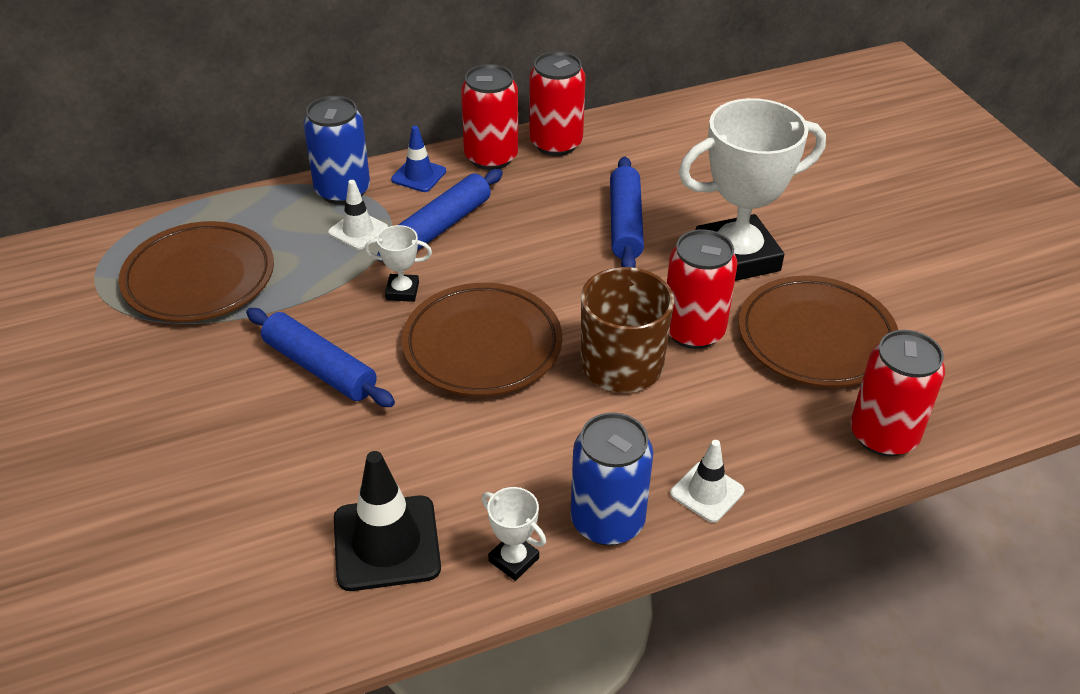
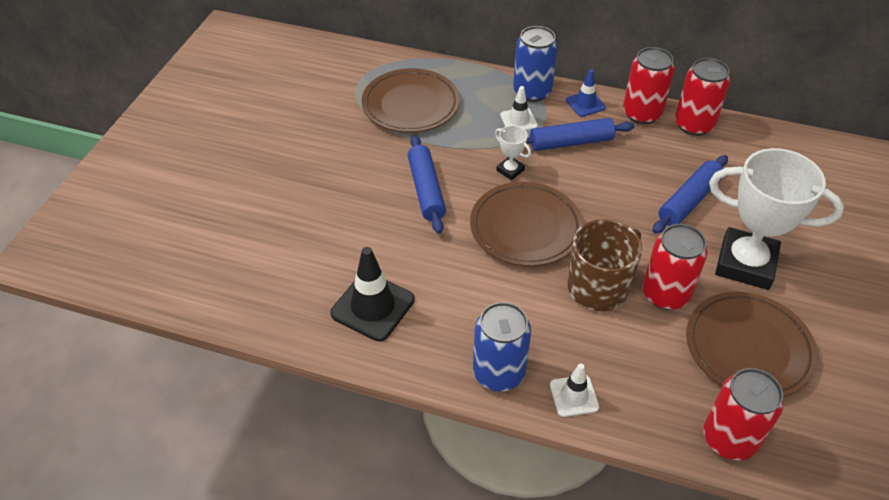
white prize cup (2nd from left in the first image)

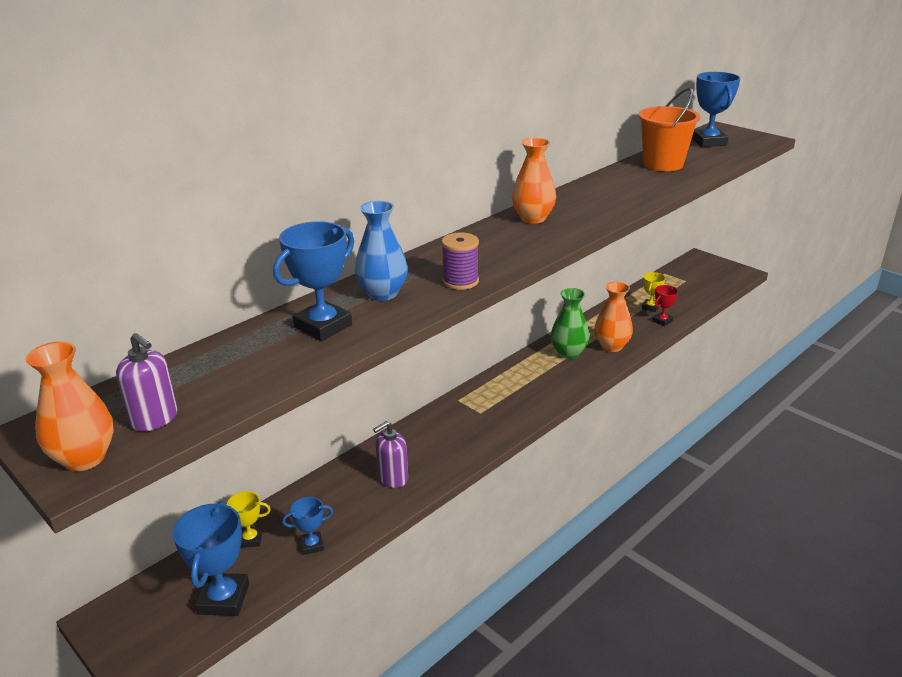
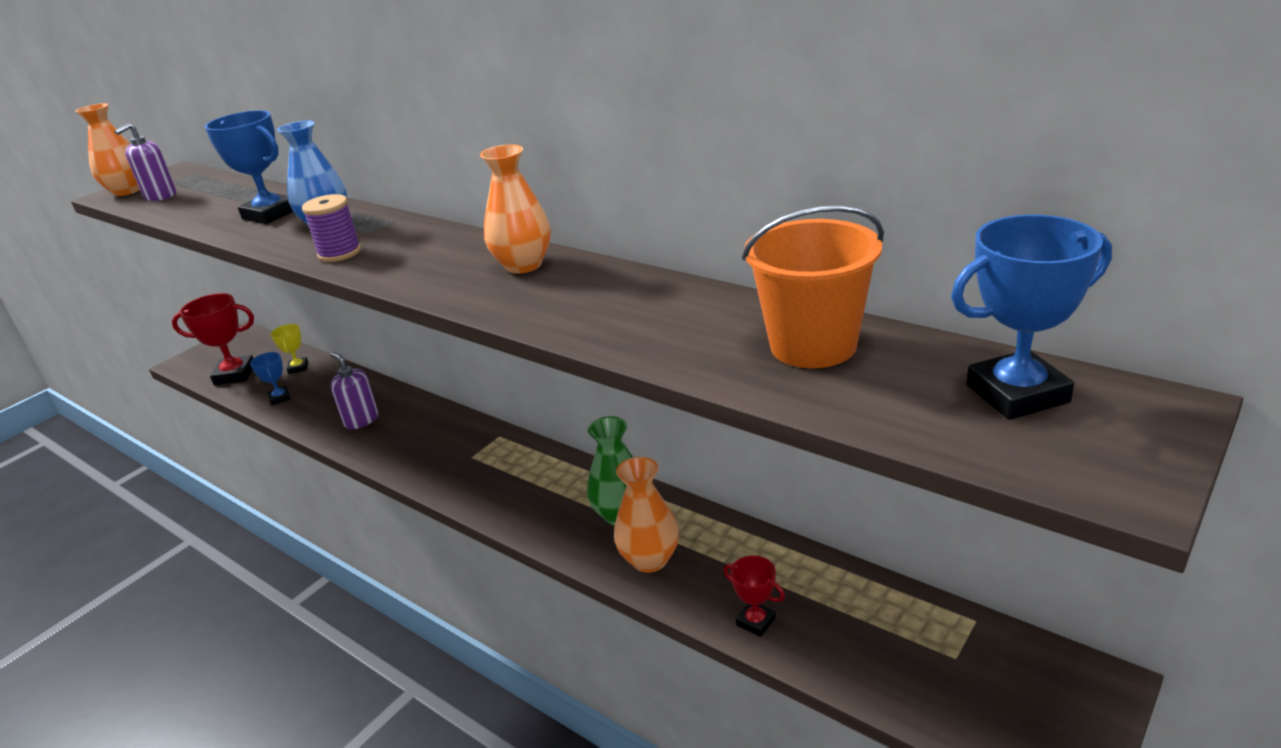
crimson prize cup (1st from left); yellow prize cup (2nd from left in the first image)

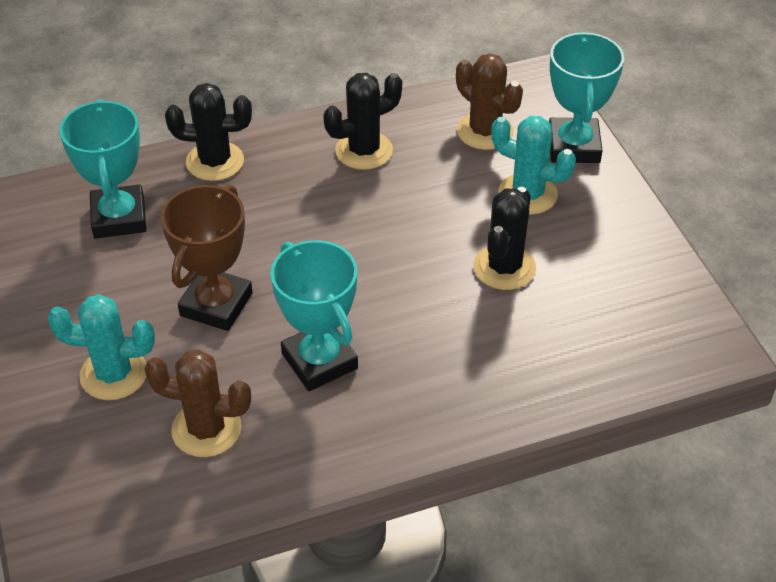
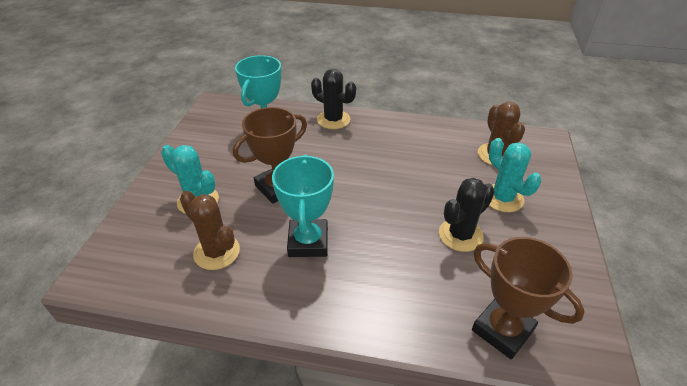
russet prize cup (2nd from left); jet-black prickly plant (2nd from left in the first image); teal prize cup (3rd from left in the first image)

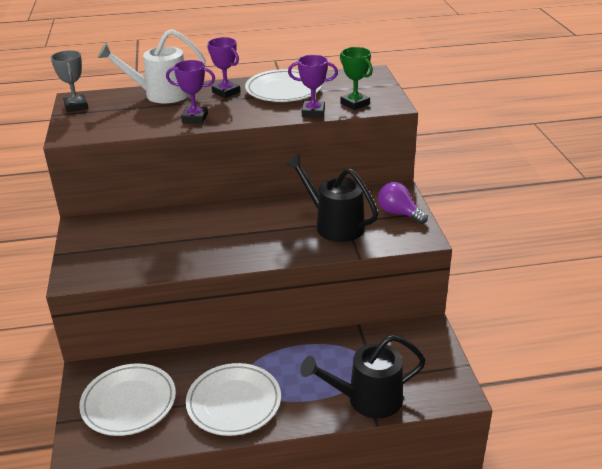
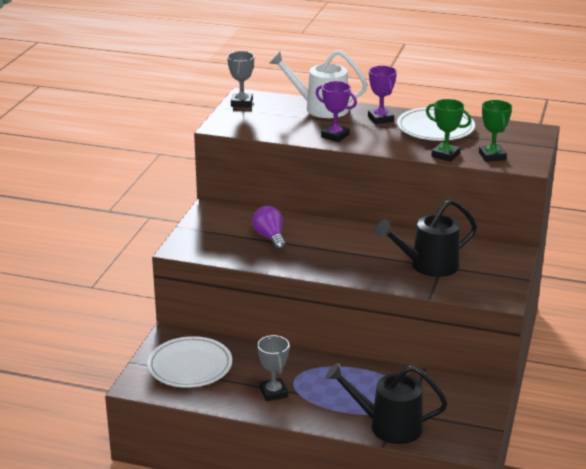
violet lightbulb; ash-grey prize cup (2nd from left); jet-black watering pot (2nd from left); emerald prize cup (1st from left)

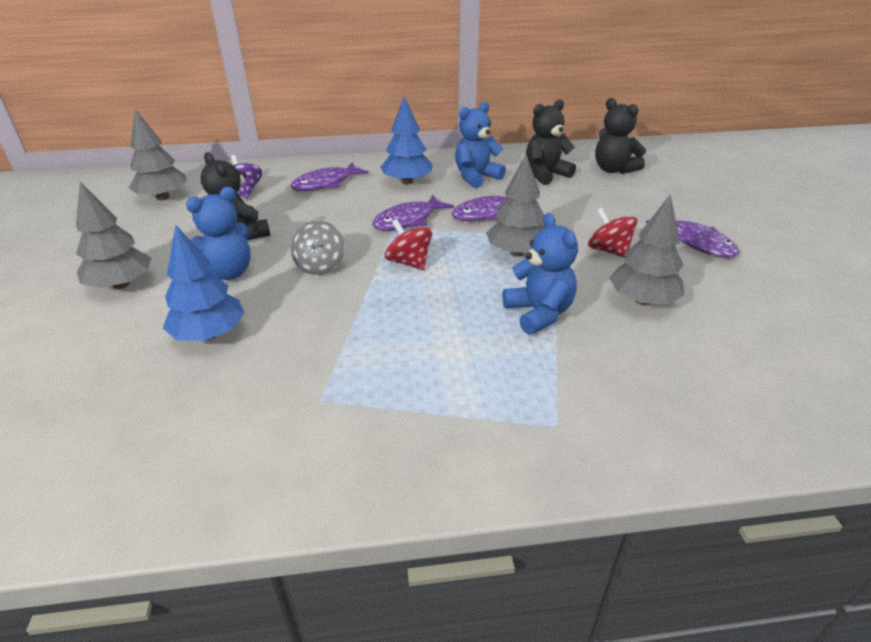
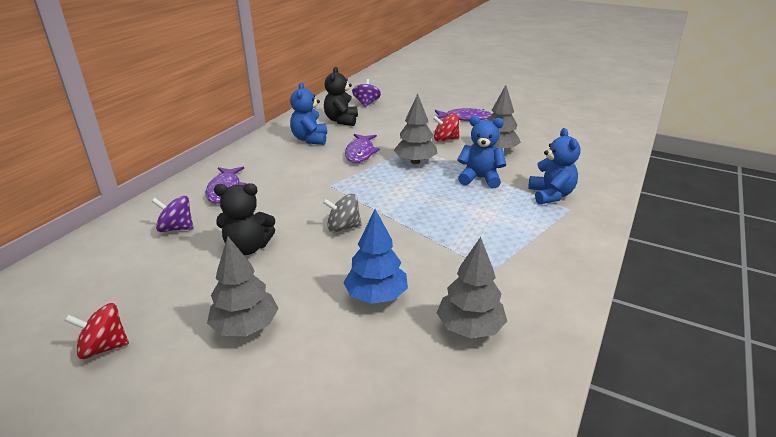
crimson spinning top (1st from left); ash-grey spinning top; violet spinning top (2nd from left); ash-grey tree (3rd from left); cobalt teddy (3rd from left); violet fish (2nd from left in the first image); cobalt tree (2nd from left in the first image)

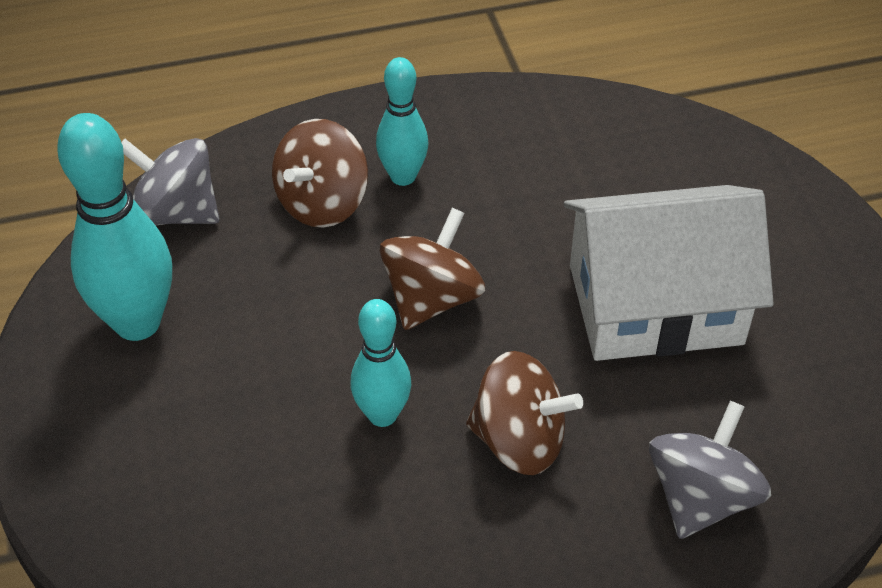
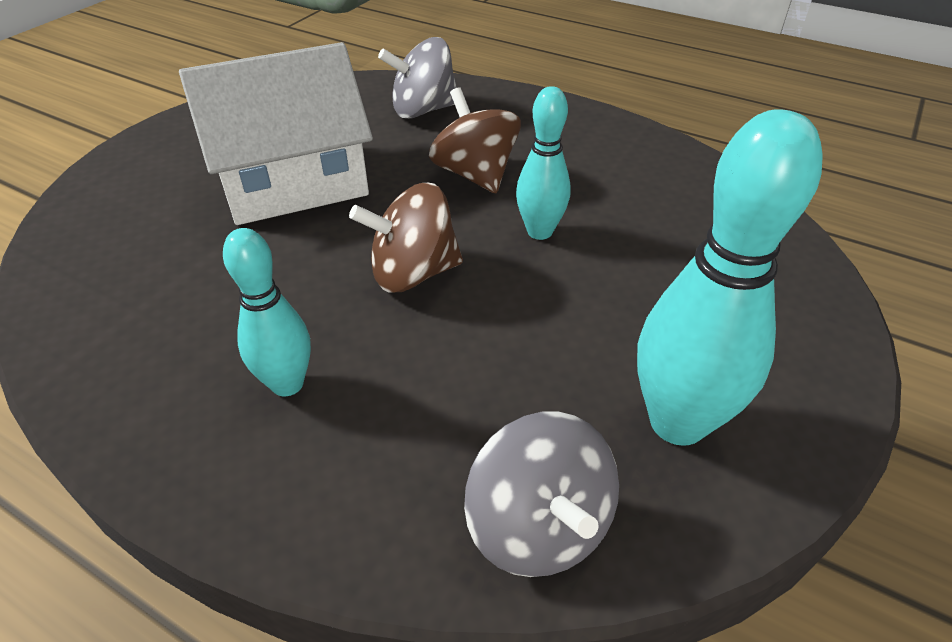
white house; russet spinning top (1st from left in the first image)

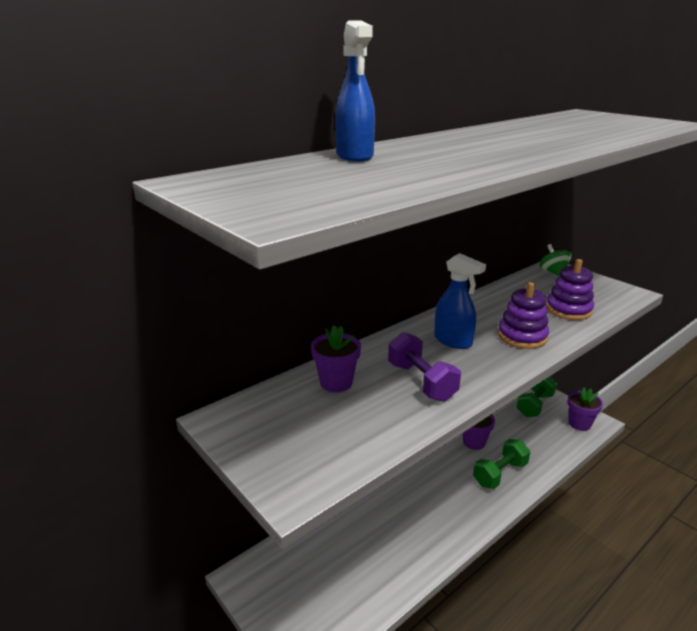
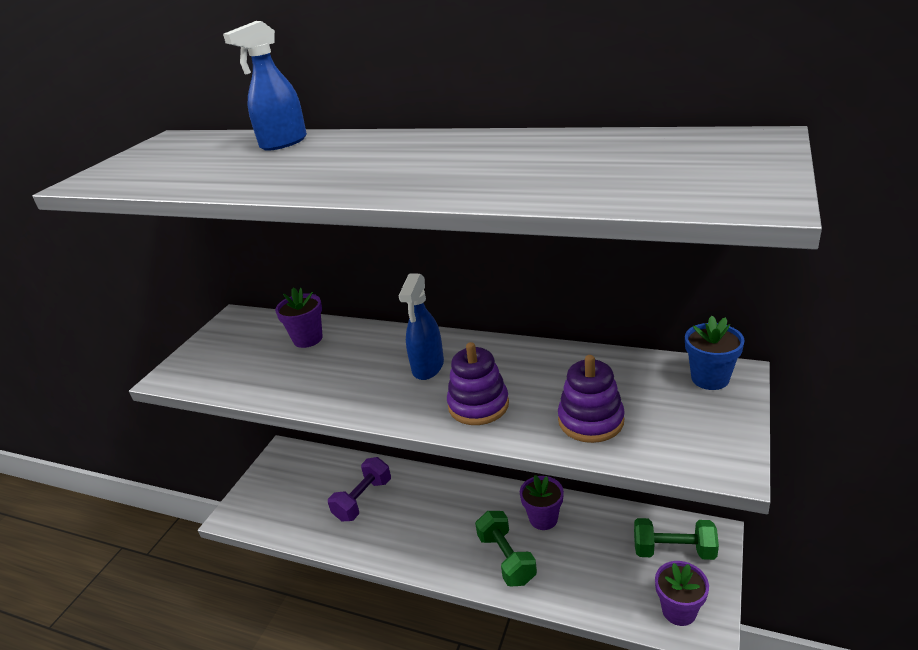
violet hand weight; emerald hand weight (1st from left); cobalt potted plant

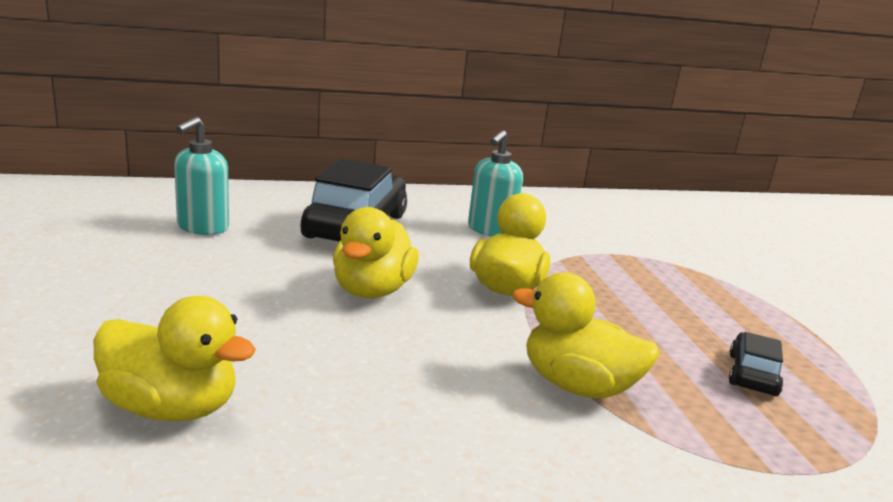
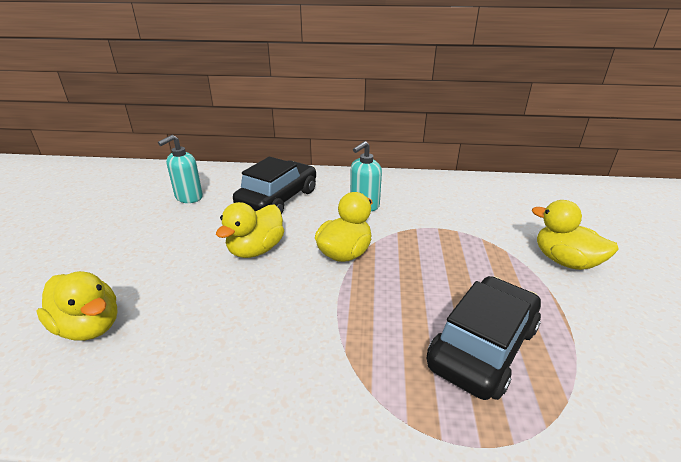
jet-black automobile (2nd from left); yellow rubber duck (4th from left)

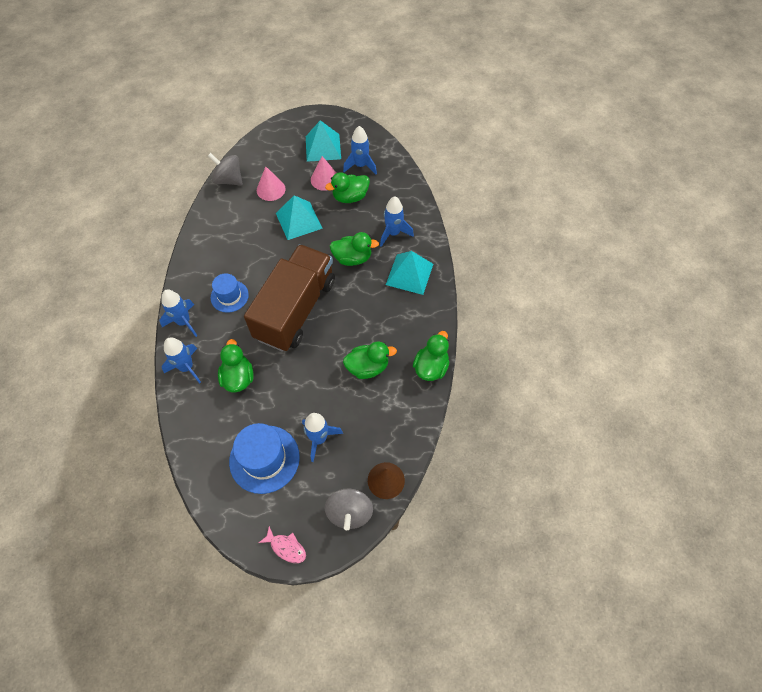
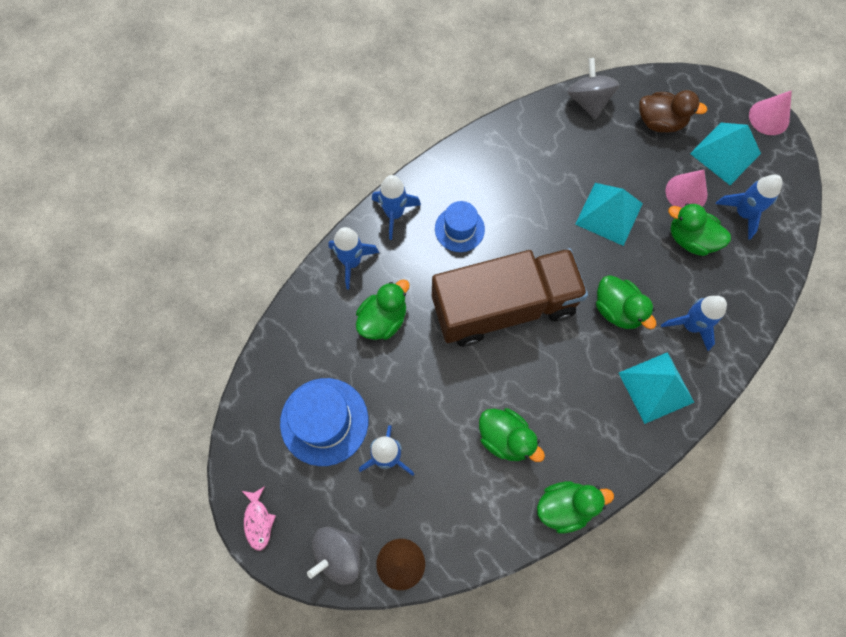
russet rubber duck; pink cone (2nd from left)

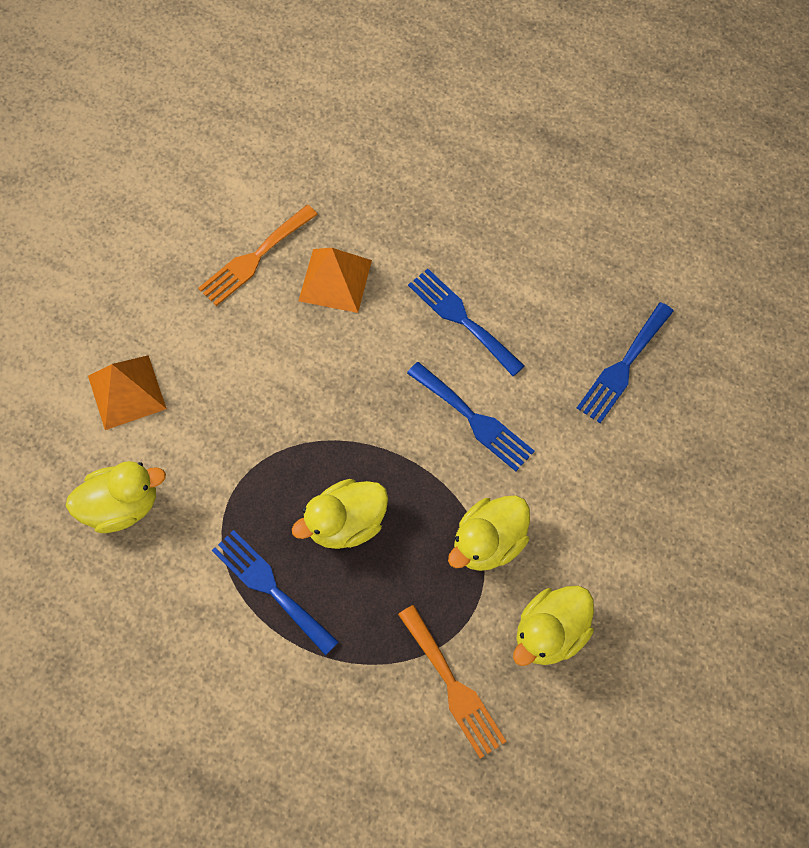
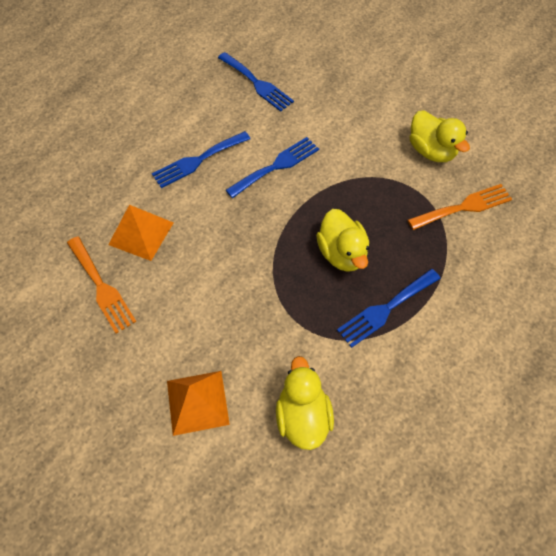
yellow rubber duck (3rd from left in the first image)

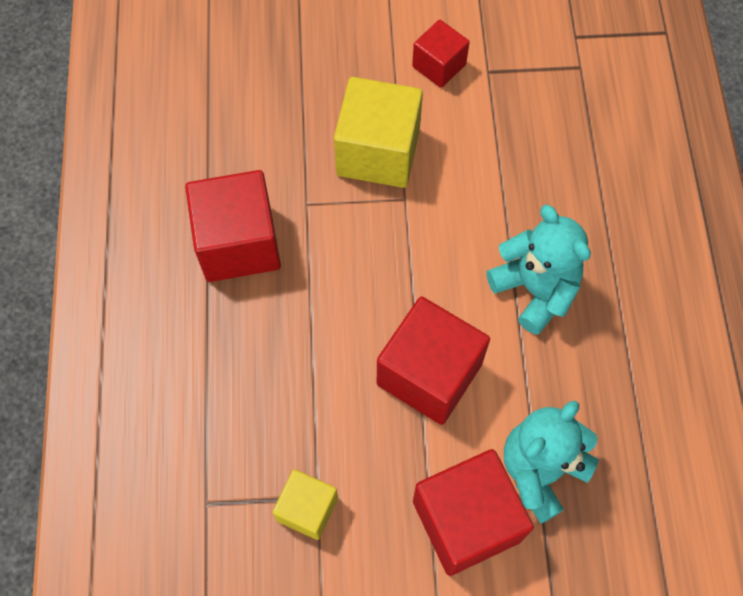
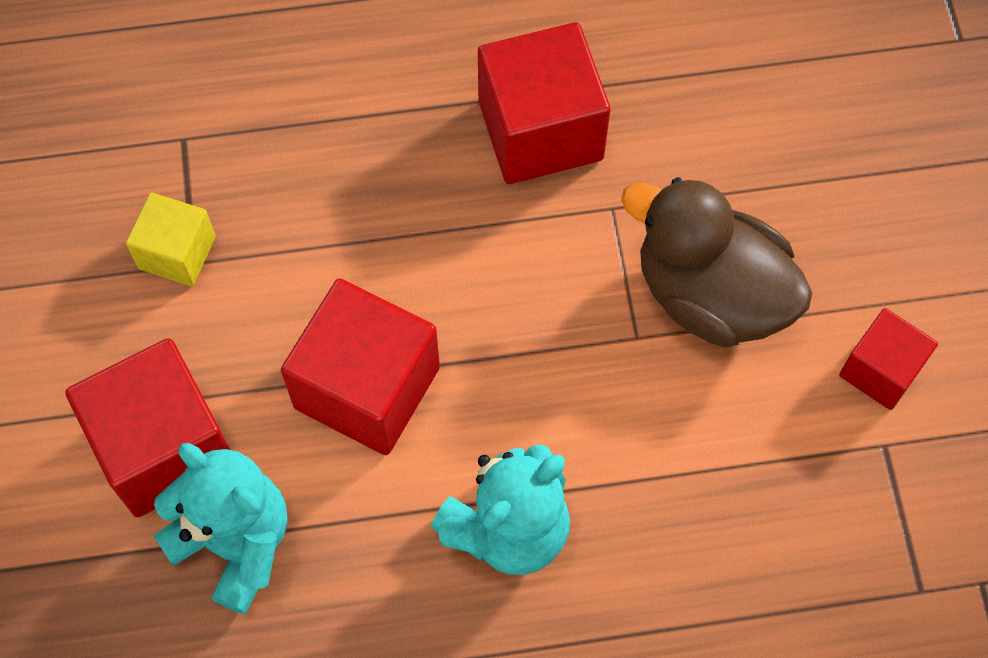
russet rubber duck

